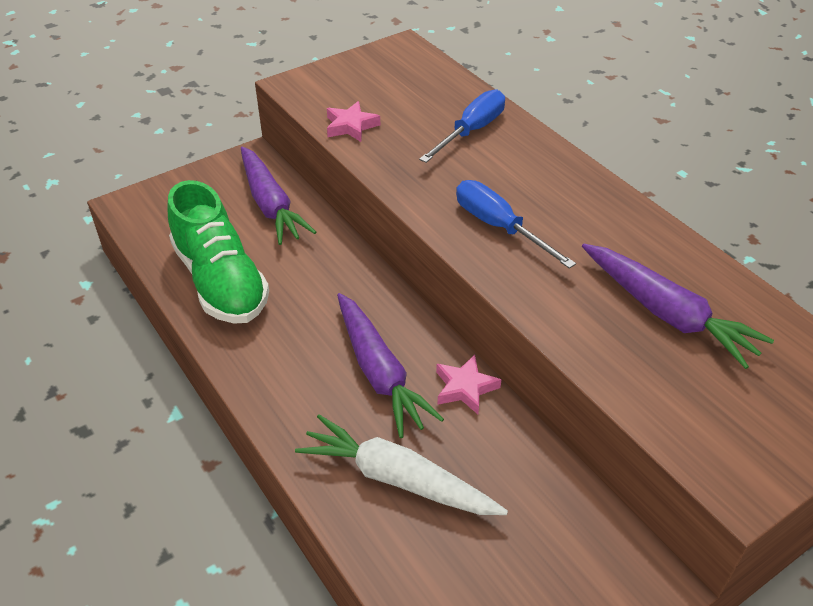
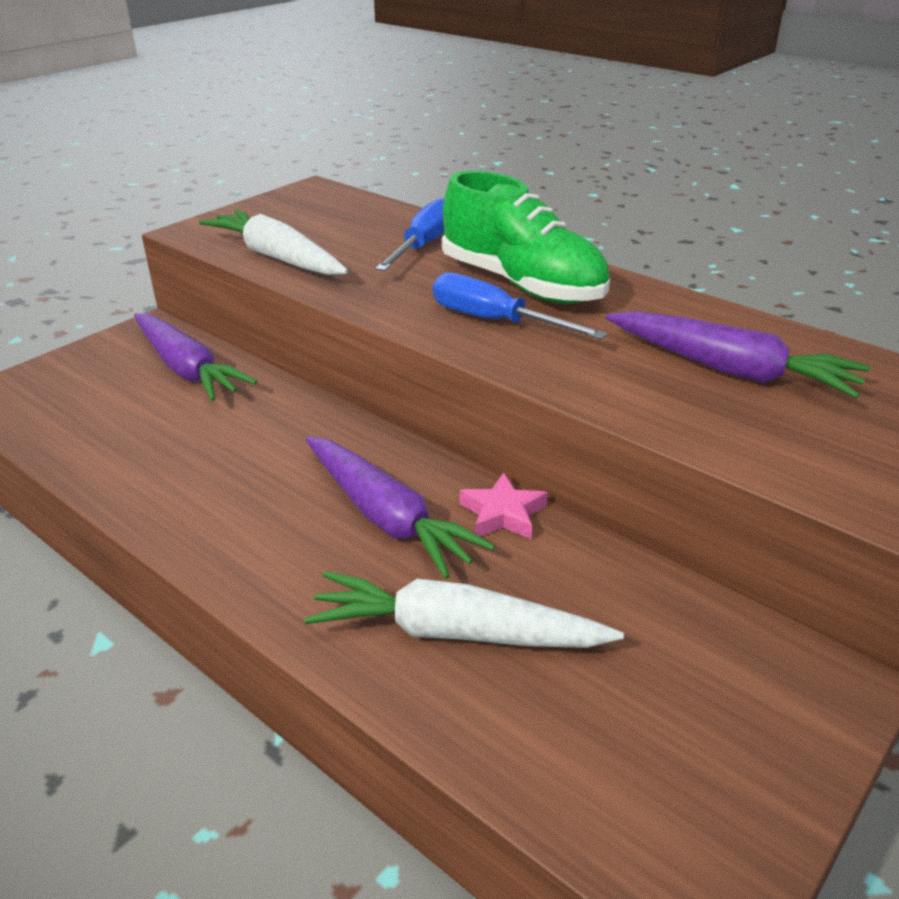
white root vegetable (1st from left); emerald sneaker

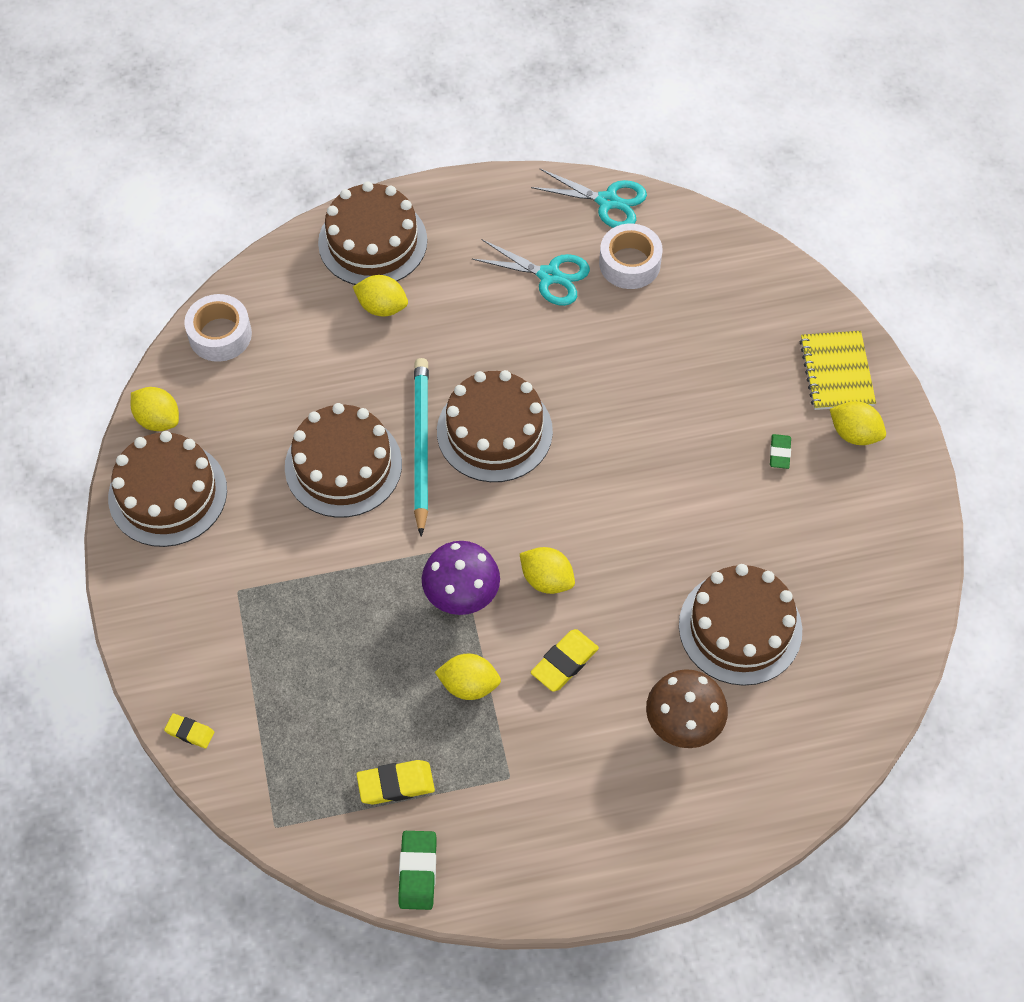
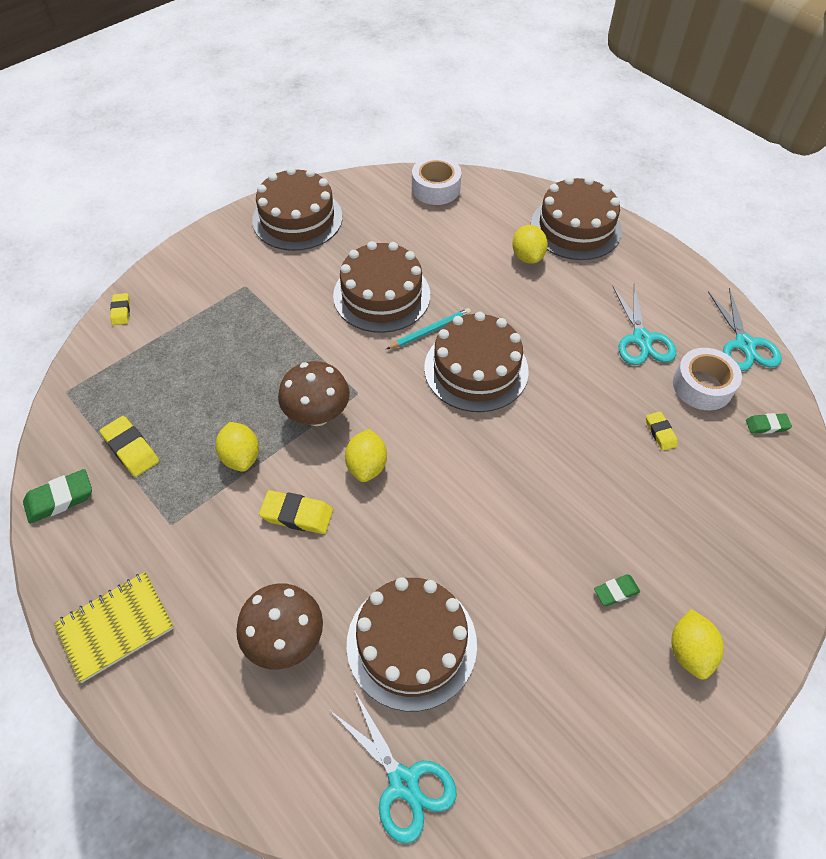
yellow notepad; russet mushroom (2nd from left); teal scissors (1st from left); teal pencil; yellow gum eraser (4th from left); emerald gum eraser (3rd from left); yellow lemon (1st from left in the first image)

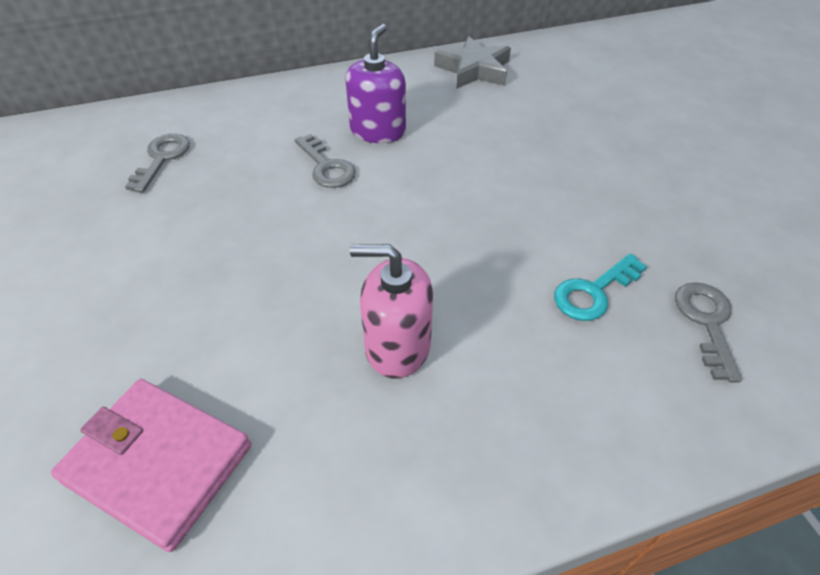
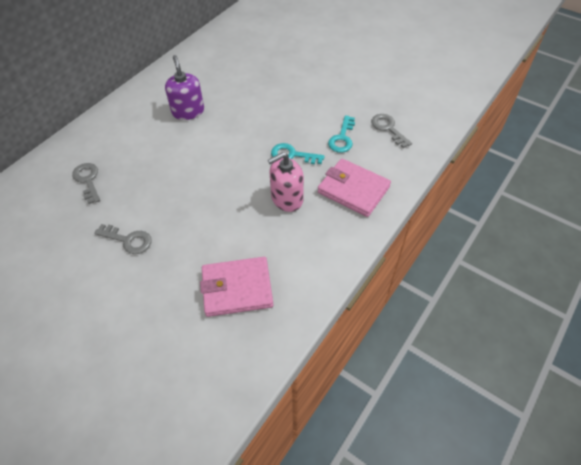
ash-grey key (2nd from left); teal key (1st from left); pink card wallet (2nd from left); ash-grey five-pointed star

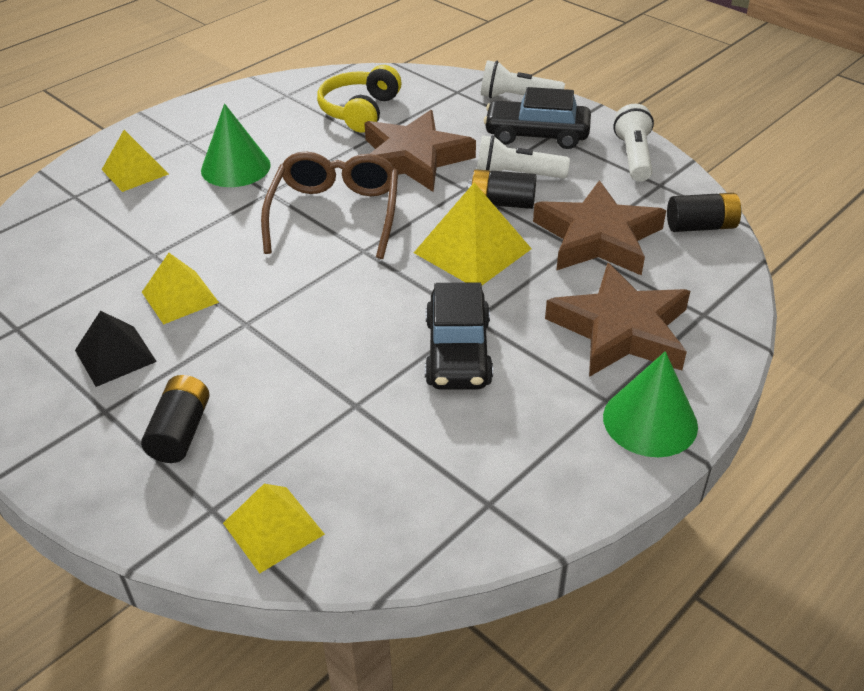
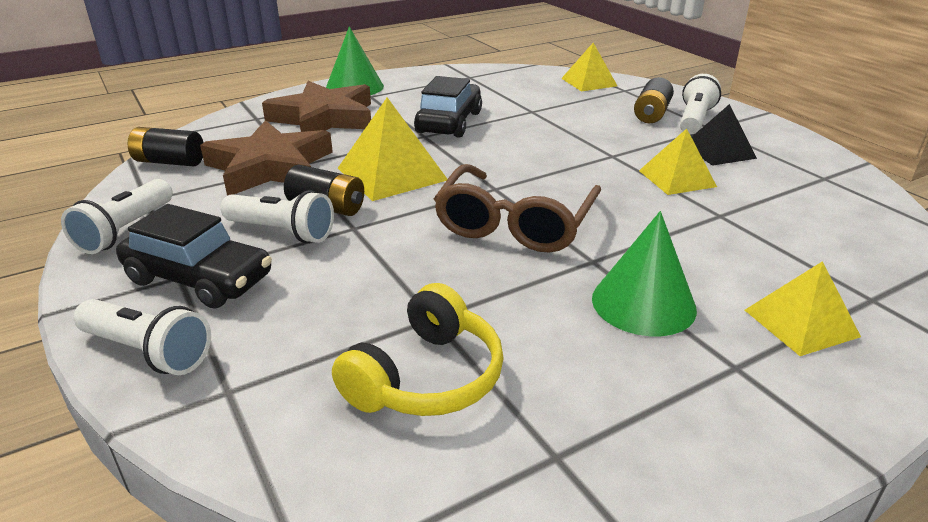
white flashlight (4th from left); russet five-pointed star (1st from left in the first image)

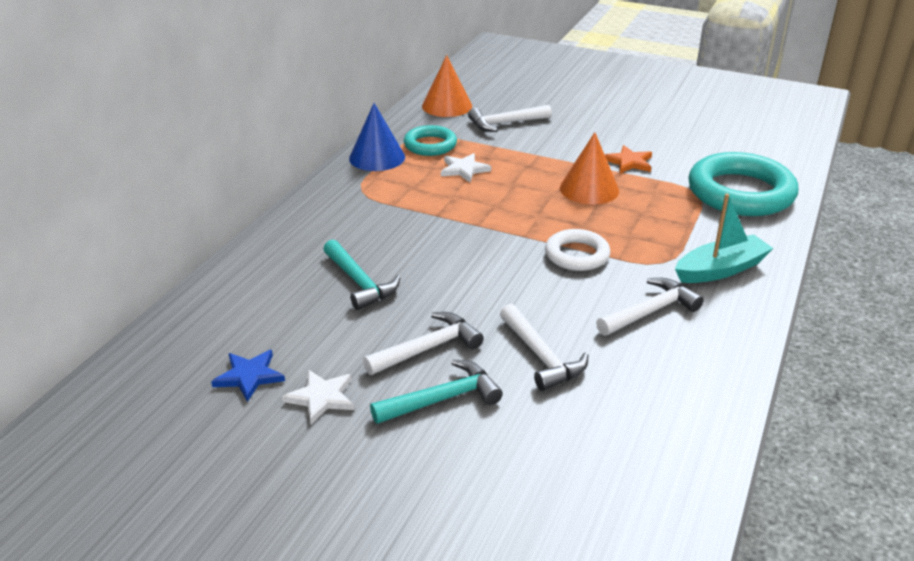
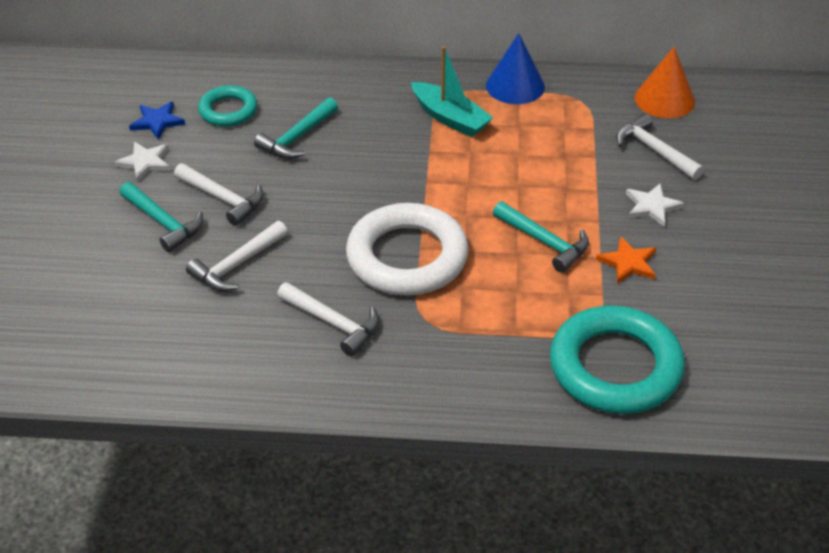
teal hoop (1st from left); white hoop; teal sailboat; teal claw hammer (3rd from left); white five-pointed star (2nd from left)

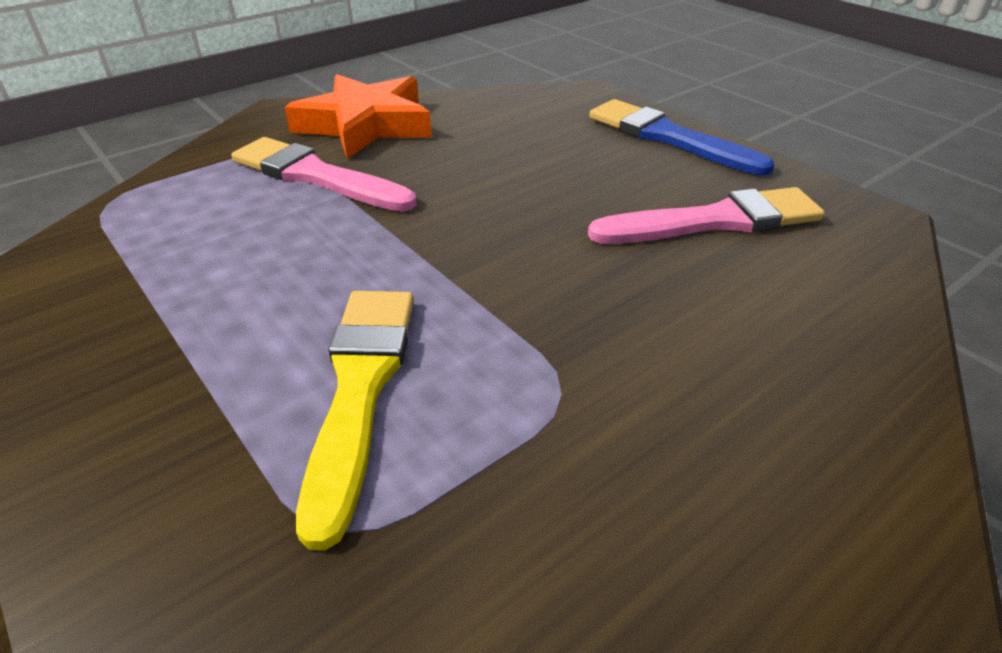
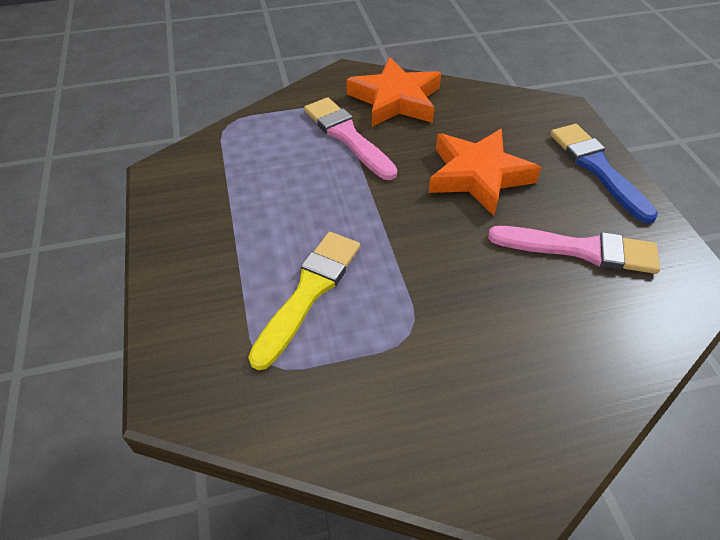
orange five-pointed star (2nd from left)

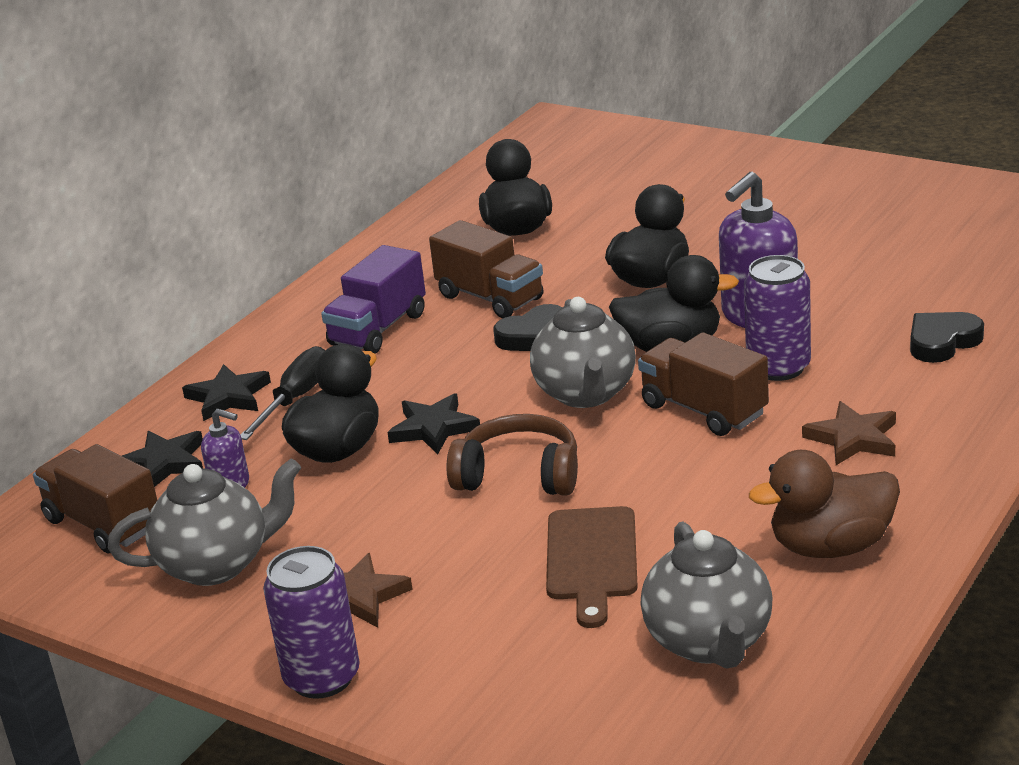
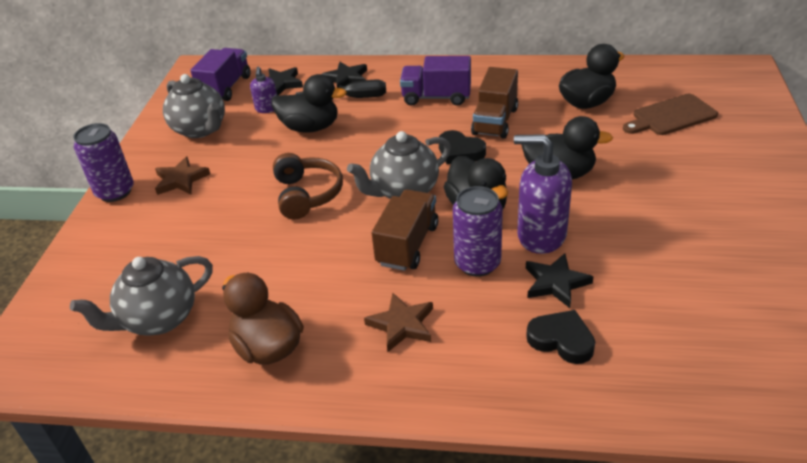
violet toy truck (1st from left); jet-black five-pointed star (3rd from left); russet chopping board

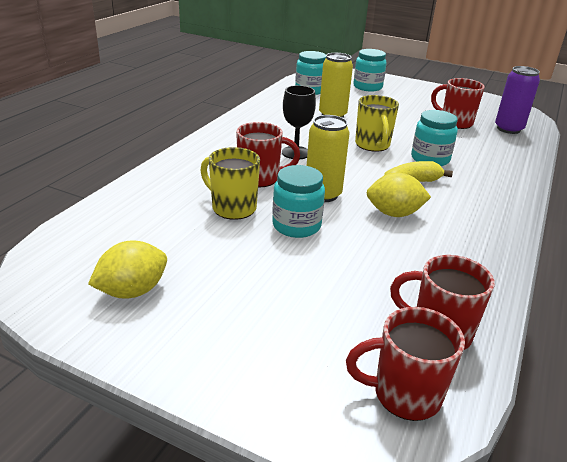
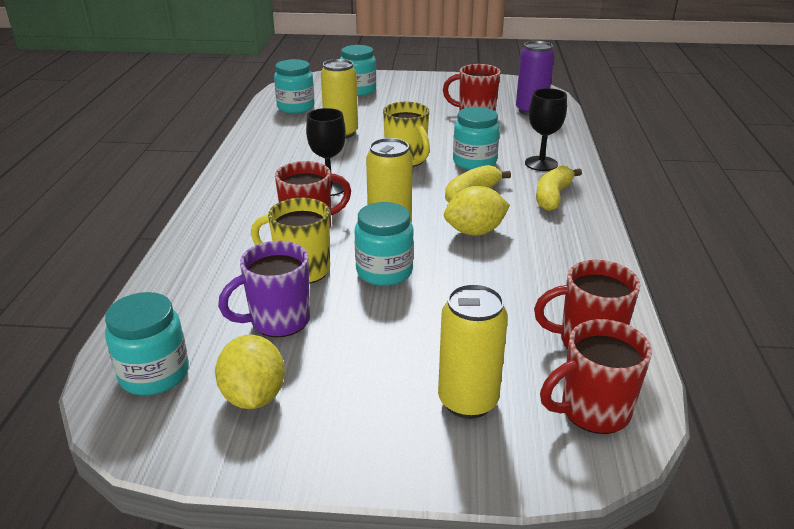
teal jam jar (1st from left); yellow lemon (1st from left); violet coffee mug; yellow can (3rd from left); jet-black chalice (2nd from left); yellow toy banana (2nd from left)

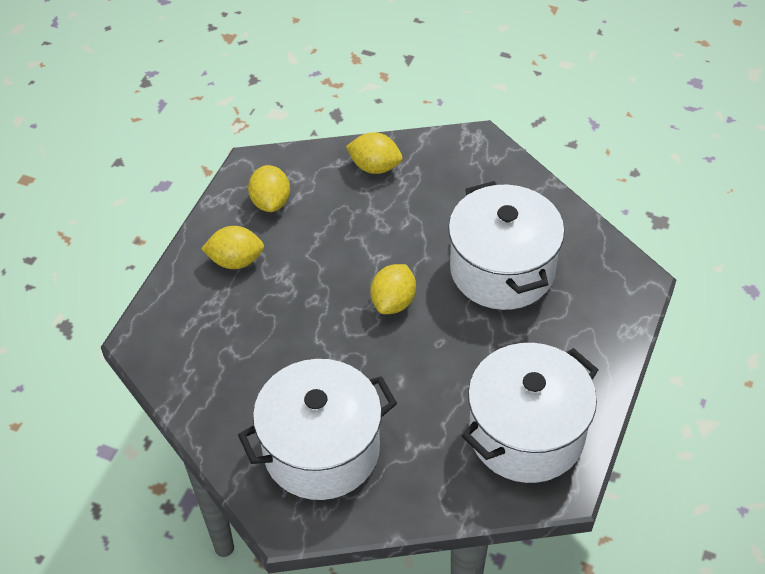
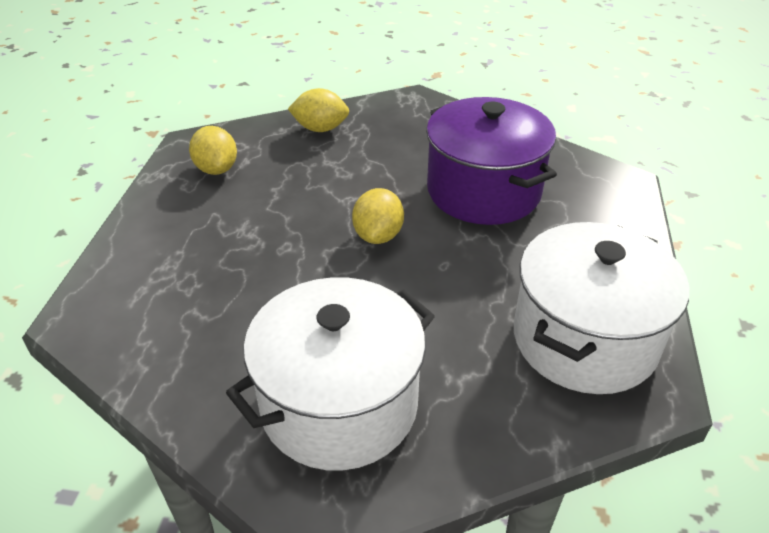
violet stockpot; yellow lemon (1st from left in the first image)

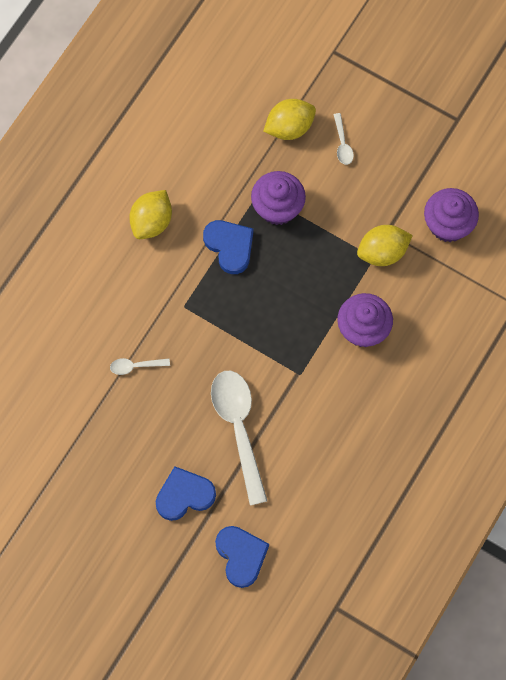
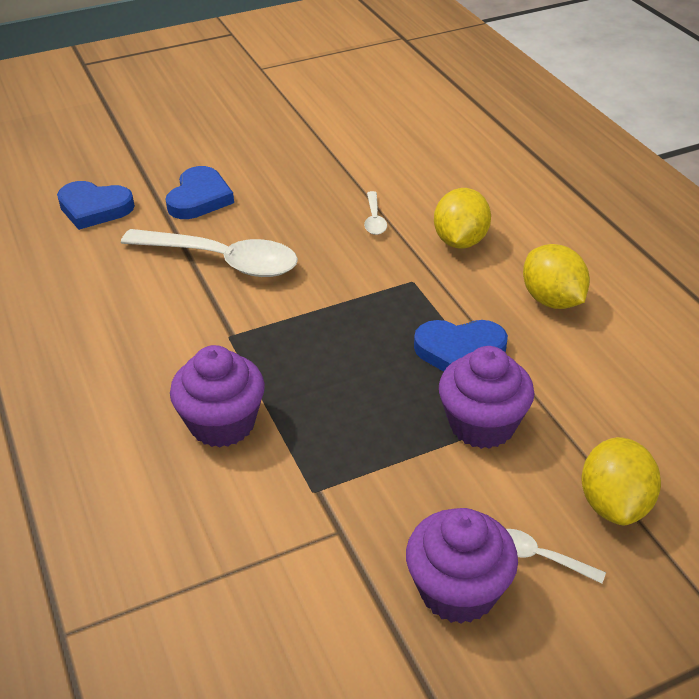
white teaspoon (2nd from left); violet muffin (2nd from left); yellow lemon (1st from left)

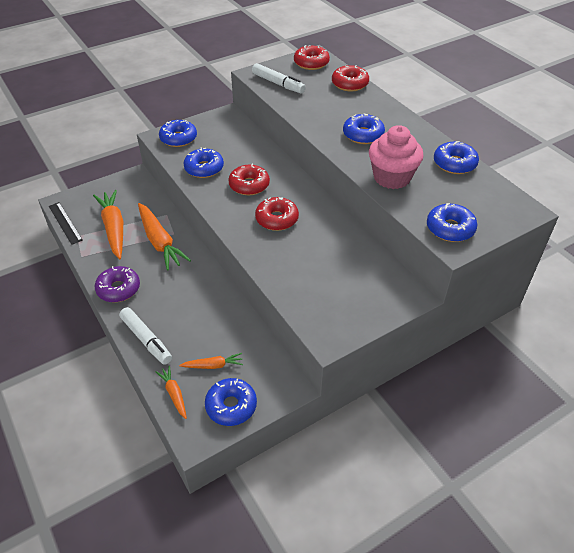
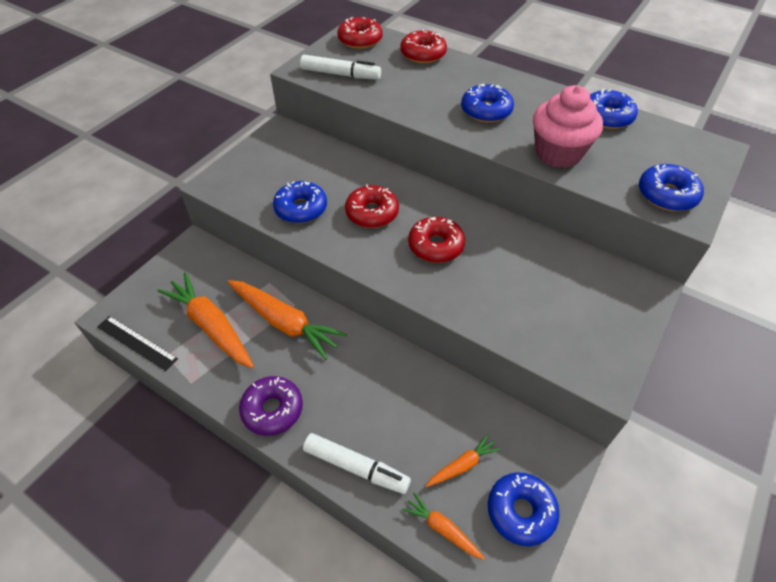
cobalt glazed donut (1st from left in the first image)

